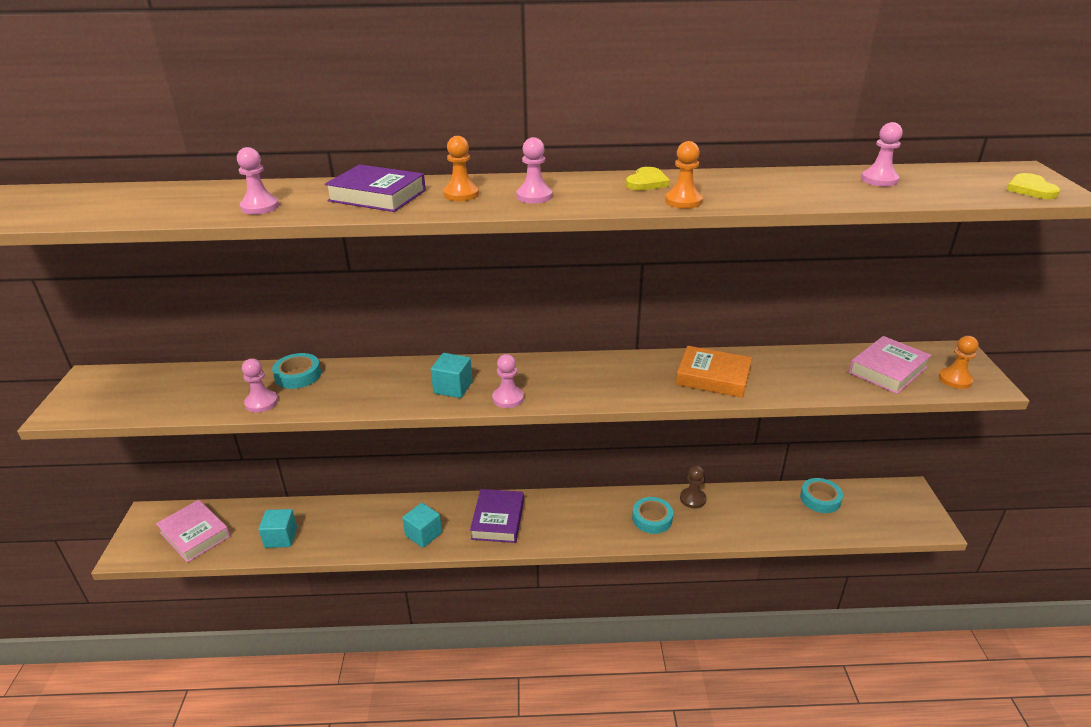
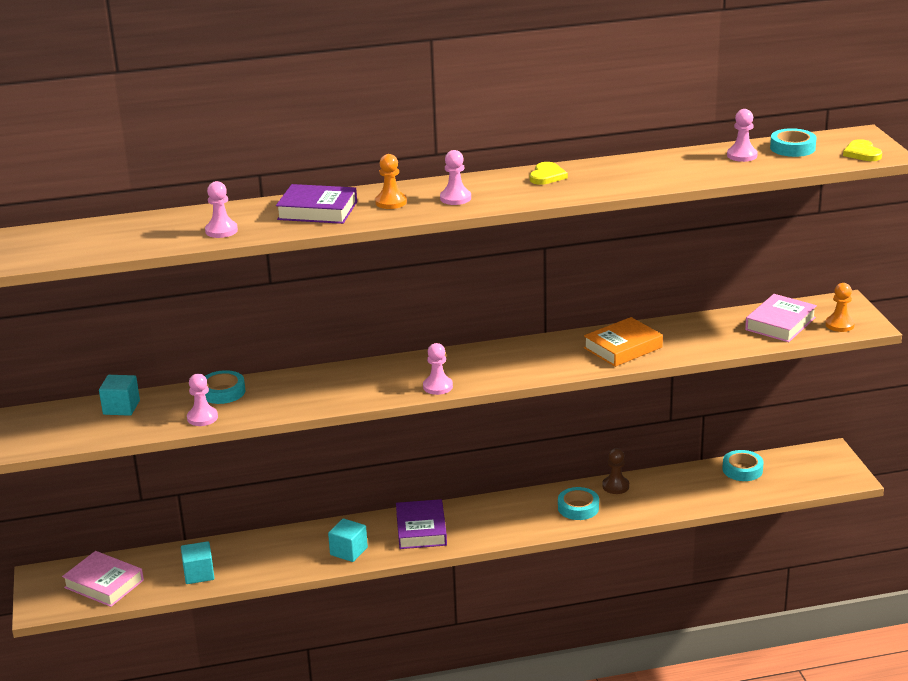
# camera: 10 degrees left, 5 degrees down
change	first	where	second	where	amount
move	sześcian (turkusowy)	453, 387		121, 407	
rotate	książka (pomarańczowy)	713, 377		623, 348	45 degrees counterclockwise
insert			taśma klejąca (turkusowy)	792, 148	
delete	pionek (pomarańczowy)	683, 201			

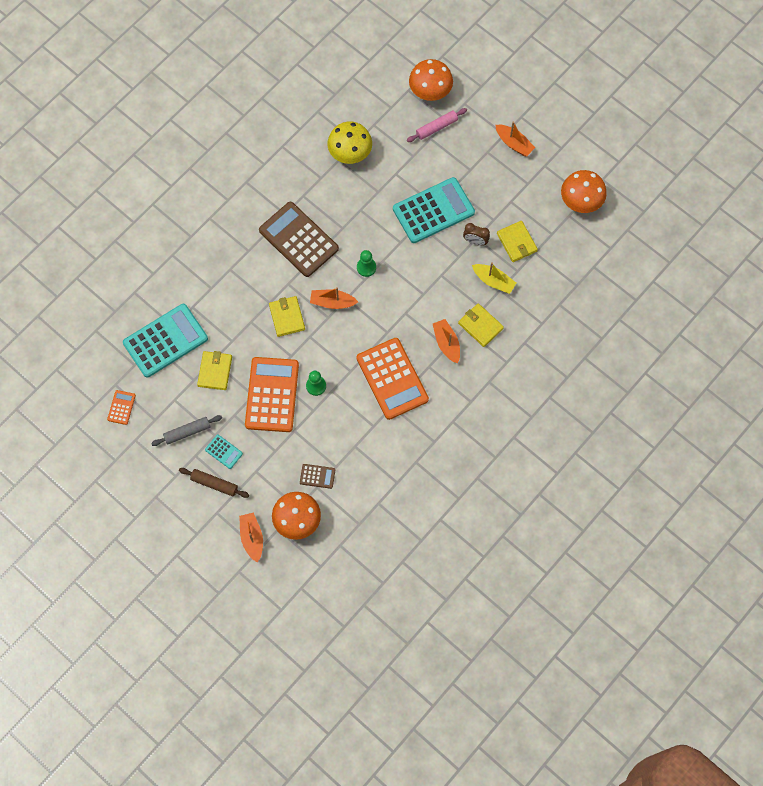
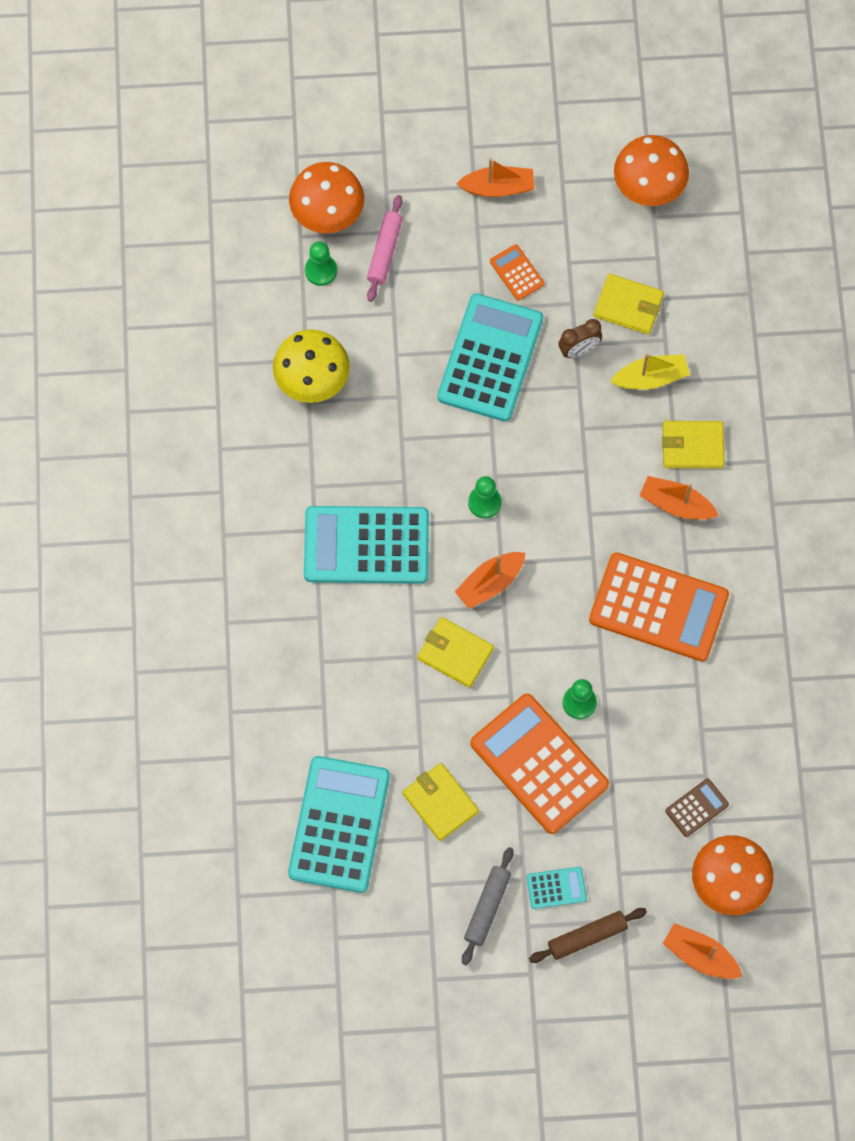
# camera: 45 degrees left, 0 degrees up
change	first	where	second	where	amount
recolor	kalkulator (brązowy)	298, 239	kalkulator (turkusowy)	366, 545	
insert			pionek (zielony)	321, 270	
move	kalkulator (pomarańczowy)	121, 407		517, 273	

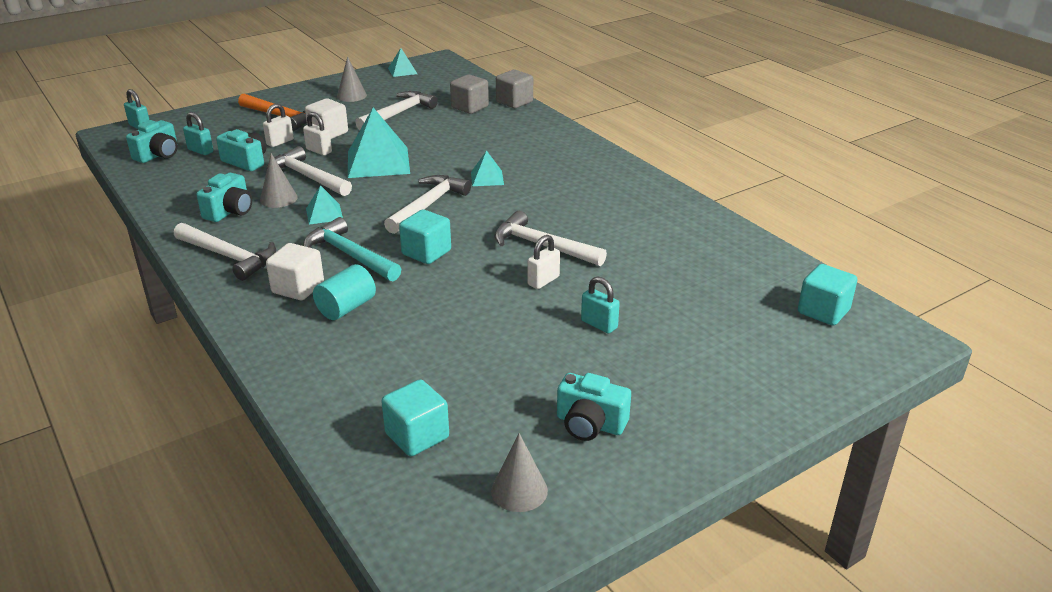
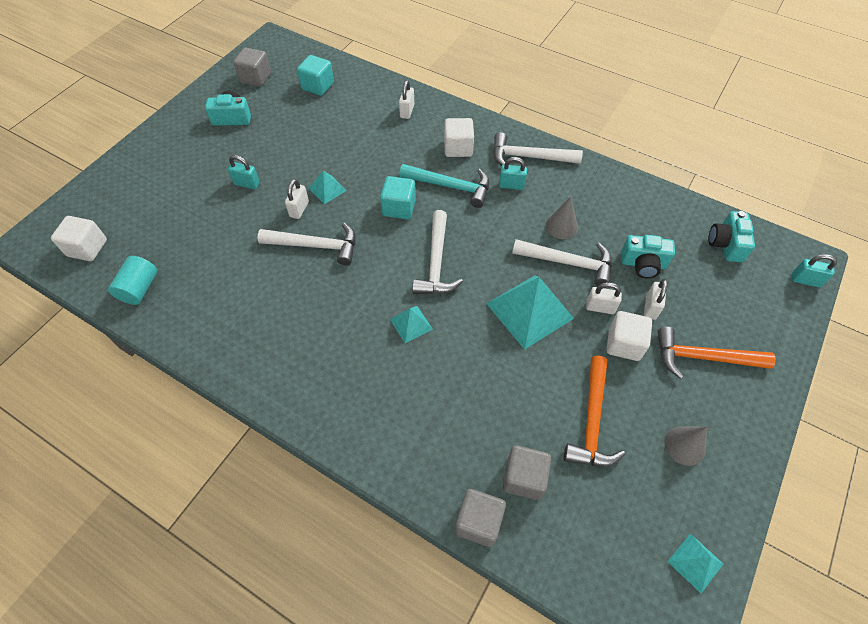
# camera: 155 degrees right, 25 degrees up
change	first	where	second	where	amount
recolor	sześcian (turkusowy)	823, 311	sześcian (biały)	87, 248	
move	walec (turkusowy)	346, 308		139, 288	
replace	stożek (szary)	519, 490	sześcian (szary)	255, 78	
move	piramida (turkusowy)	324, 214		327, 189	
insert			kłódka (biały)	407, 111	
move	kłódka (turkusowy)	200, 151		511, 185	
recolor	młotek (biały)	398, 114	młotek (pomarańczowy)	592, 421	
delete	aparat fotograficzny (turkusowy)	230, 211			

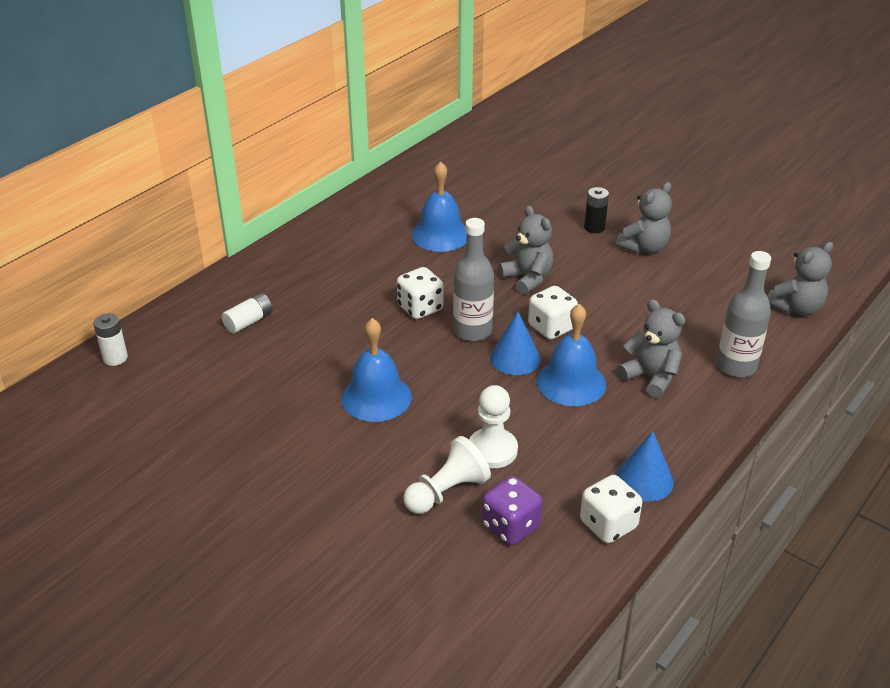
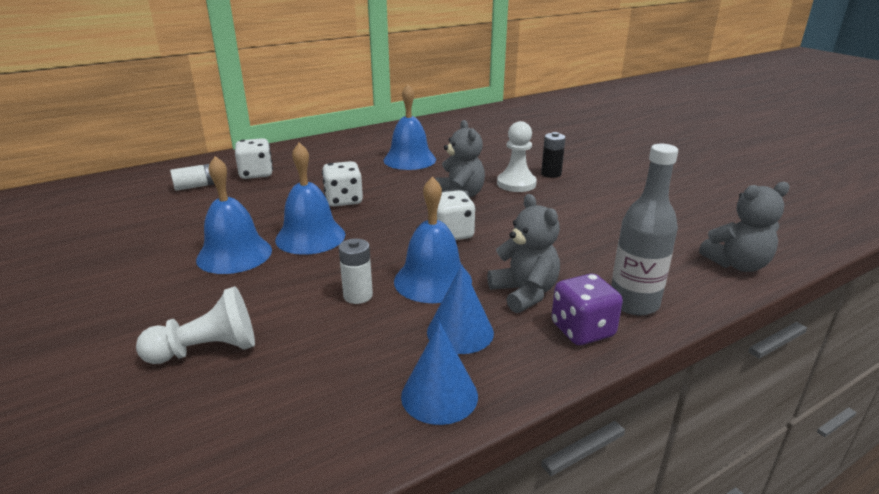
# camera: 20 degrees right, 10 degrees down
change	first	where	second	where	amount
move	kostka do gry (biały)	608, 524		256, 174	
insert			dzwonek (niebieski)	310, 237	
move	bateria (biały)	115, 358		358, 296	
move	stożek (niebieski)	515, 358		460, 332	
move	pionek (biały)	492, 450		516, 184	
move	kostka do gry (fioletowy)	510, 526		582, 330	
delete	butelka (szary)	472, 331			
delete	miś (szary)	644, 247			

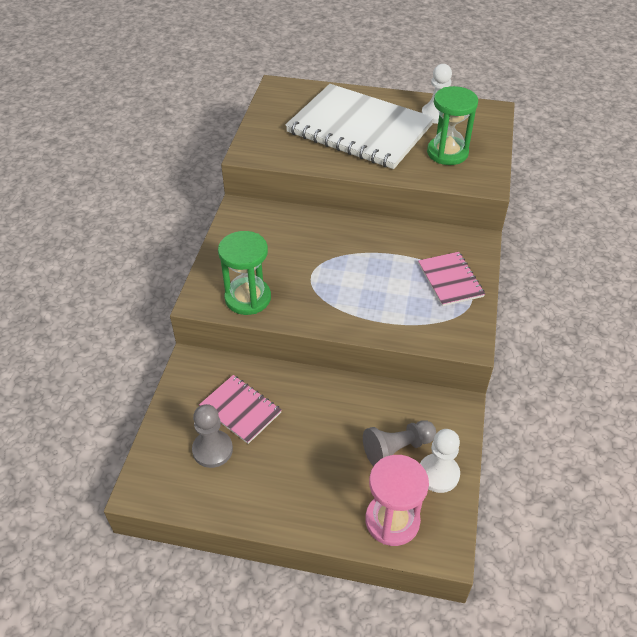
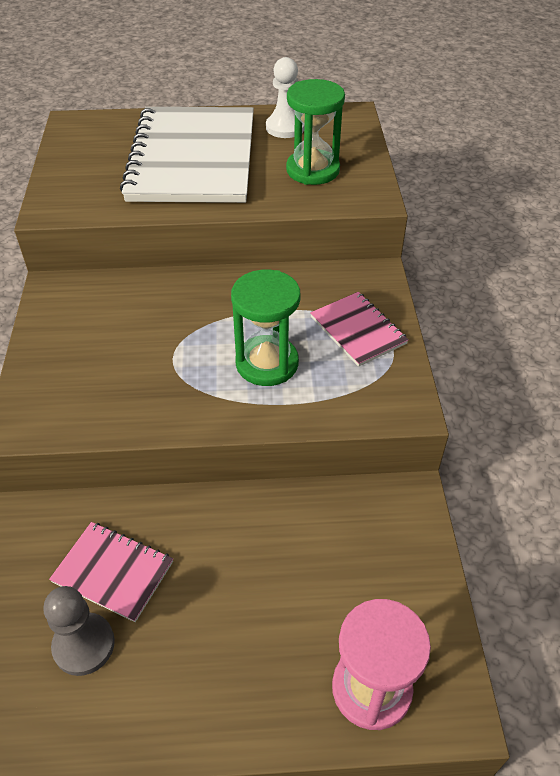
# camera: 15 degrees left, 0 degrees up
change	first	where	second	where	amount
rotate	zeszyt (biały)	359, 129		193, 158	75 degrees clockwise
move	klepsydra (zielony)	248, 298		267, 363	
delete	pionek (szary)	397, 449			
delete	pionek (biały)	438, 474			

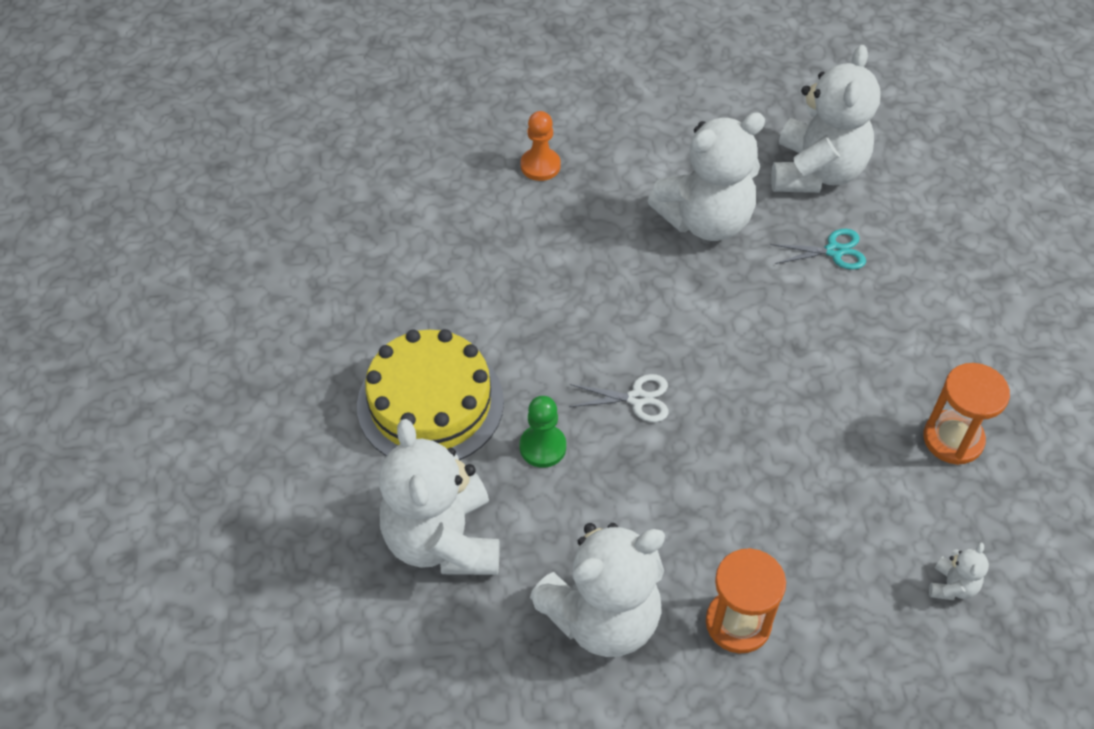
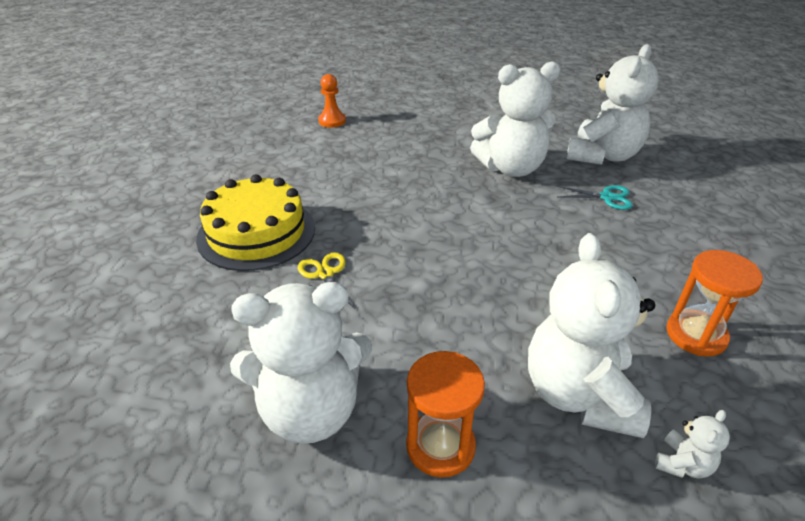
# camera: 15 degrees right, 15 degrees down
change	first	where	second	where	amount
replace	pionek (zielony)	542, 447	nożyczki (żółty)	325, 274	
move	pionek (pomarańczowy)	540, 166		332, 121	
move	miś (biały)	443, 540		579, 394	
delete	nożyczki (biały)	637, 399			

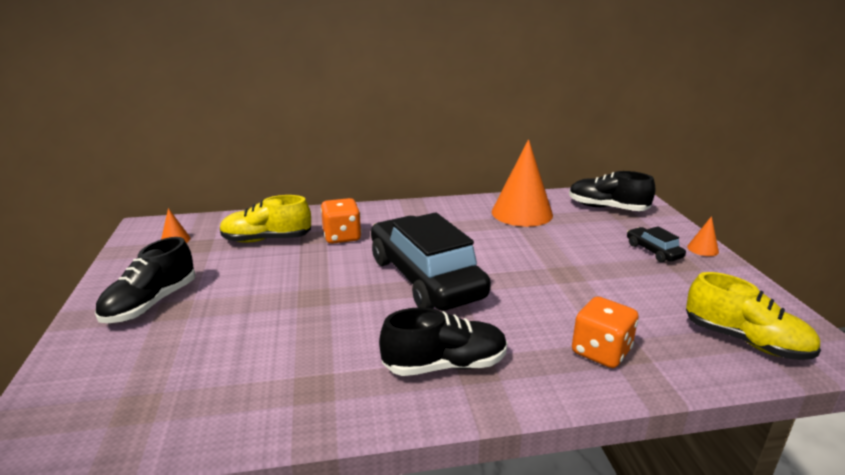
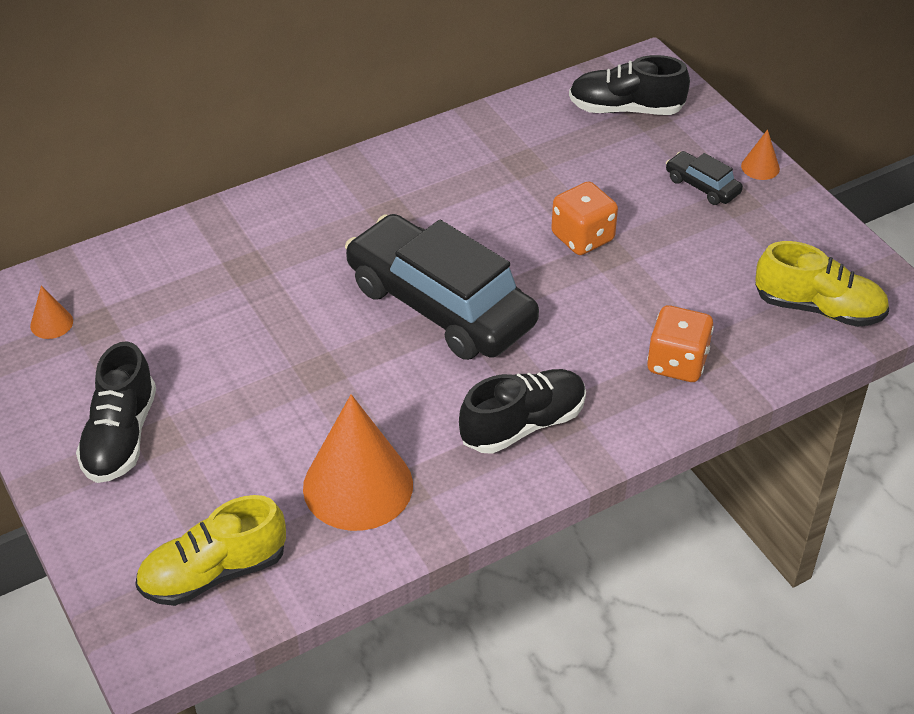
# camera: 20 degrees left, 20 degrees up
change	first	where	second	where	amount
move	but (żółty)	267, 239		214, 572	
move	stożek (pomarańczowy)	522, 213		358, 486	
move	kostka do gry (pomarańczowy)	342, 237		582, 237	

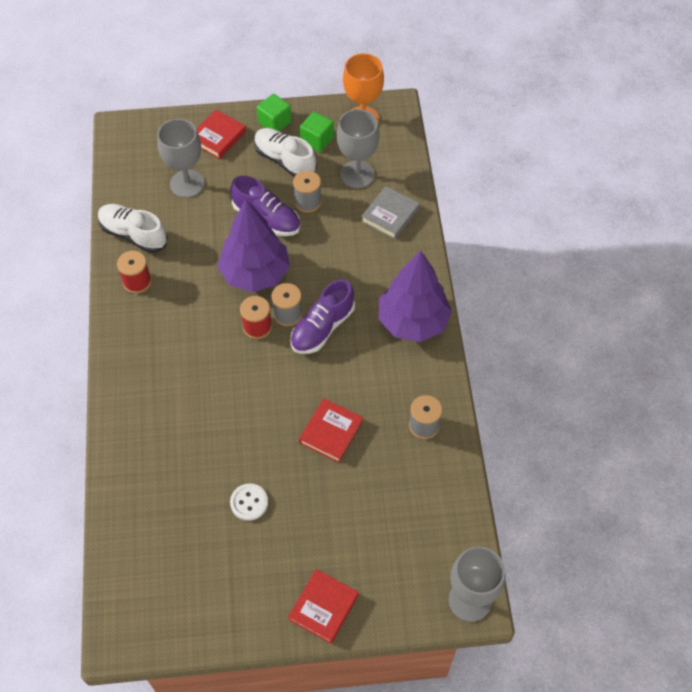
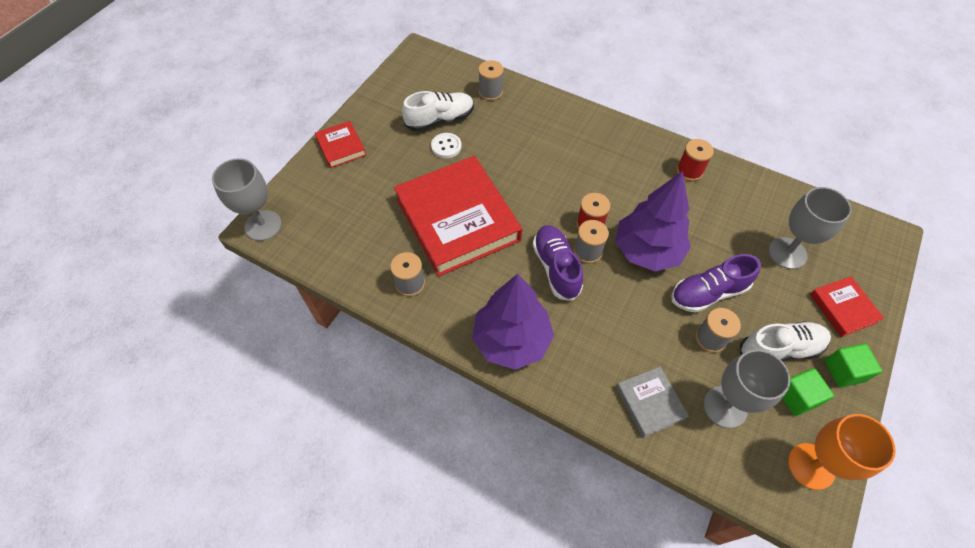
# camera: 125 degrees right, 0 degrees up
change	first	where	second	where	amount
resize	książka (czerwony)	331, 432		457, 220	x2.20
move	but (biały)	134, 234		440, 120	
insert			szpulka (szary)	490, 92	

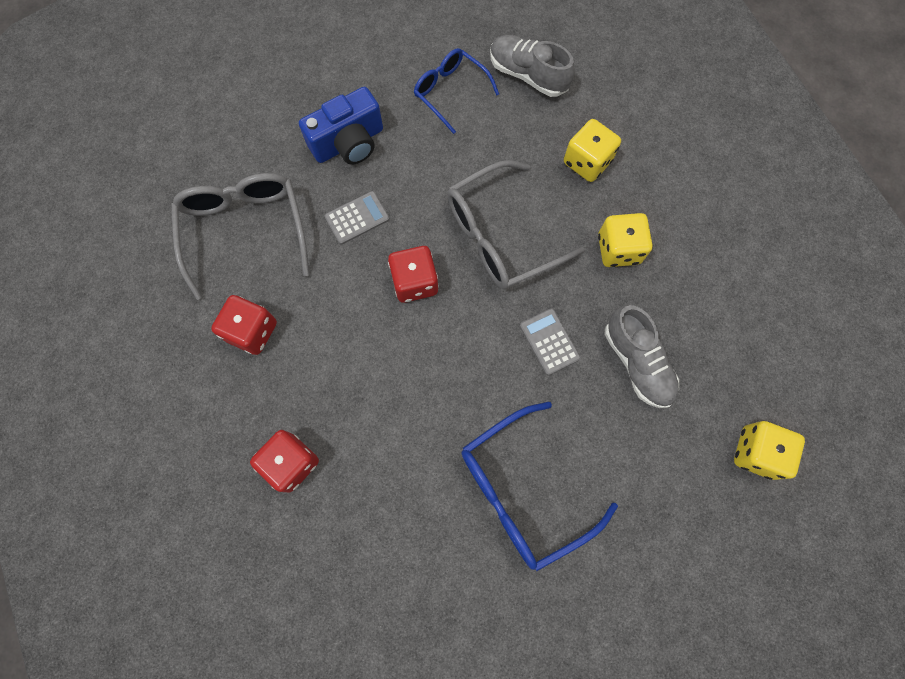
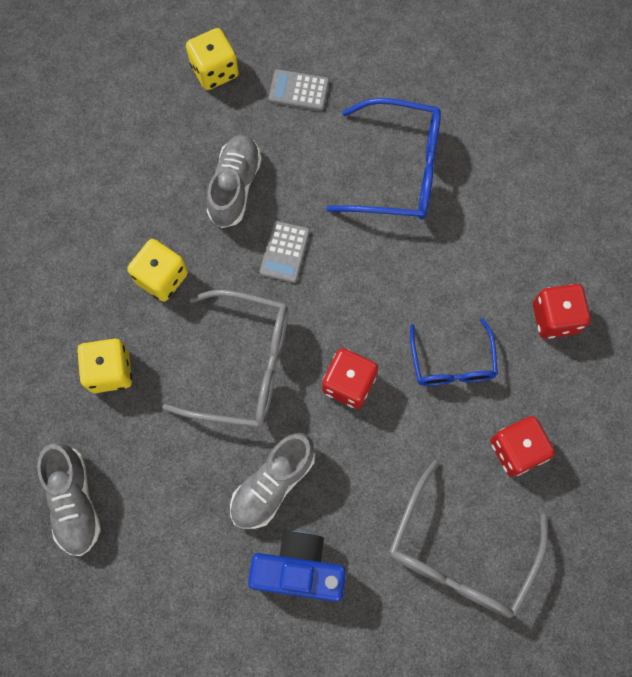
# camera: 140 degrees left, 0 degrees up
change	first	where	second	where	amount
insert			but (szary)	273, 484	
move	kalkulator (szary)	357, 218		298, 91	
move	okulary (niebieski)	450, 92		452, 363	

